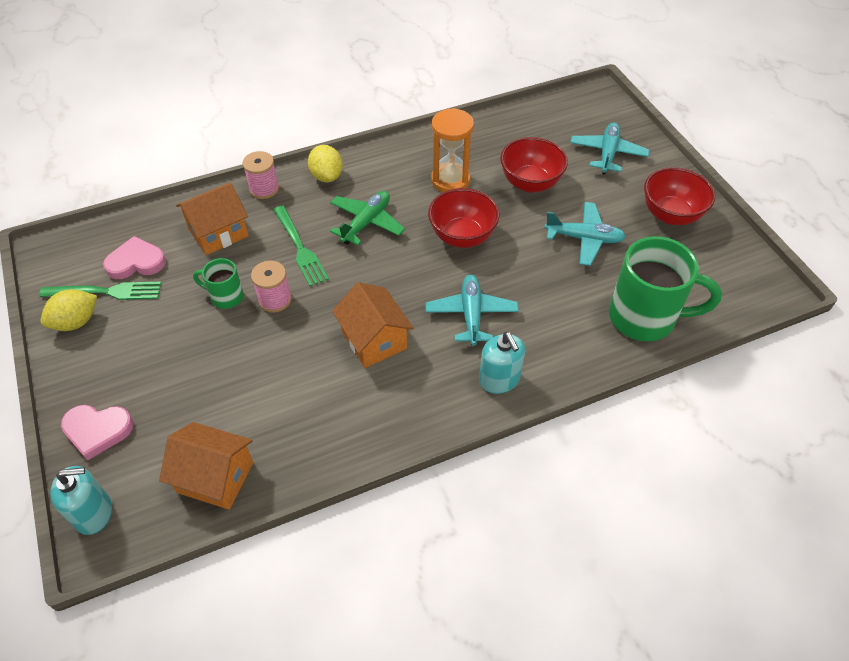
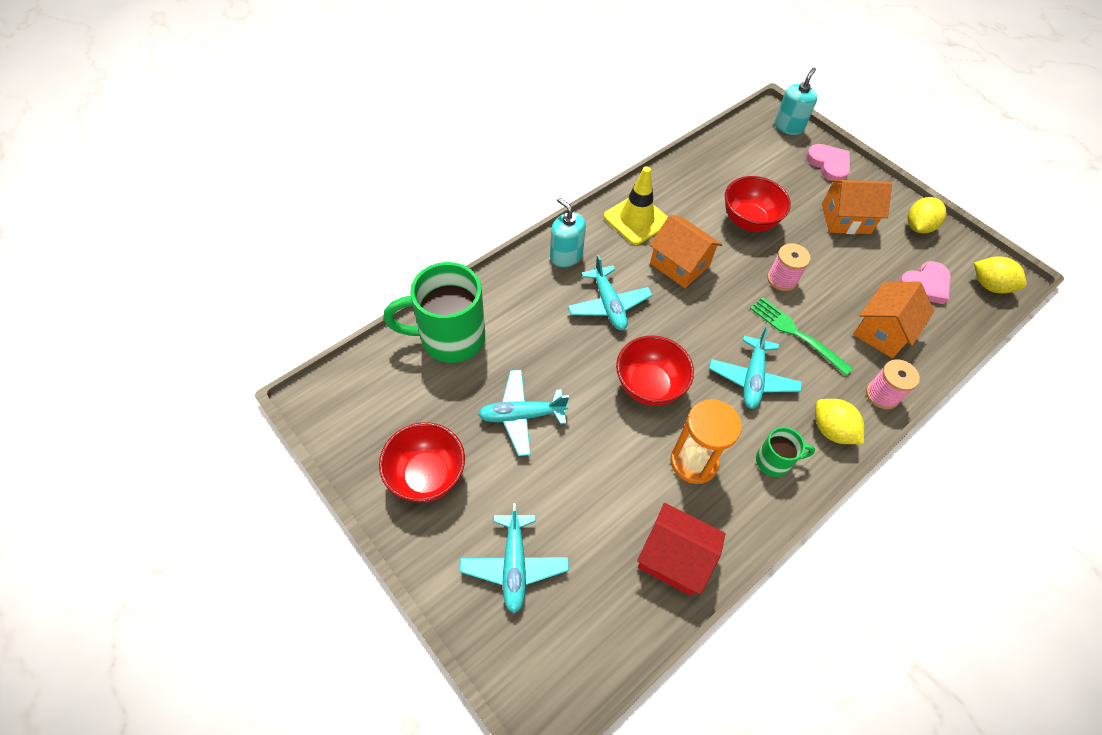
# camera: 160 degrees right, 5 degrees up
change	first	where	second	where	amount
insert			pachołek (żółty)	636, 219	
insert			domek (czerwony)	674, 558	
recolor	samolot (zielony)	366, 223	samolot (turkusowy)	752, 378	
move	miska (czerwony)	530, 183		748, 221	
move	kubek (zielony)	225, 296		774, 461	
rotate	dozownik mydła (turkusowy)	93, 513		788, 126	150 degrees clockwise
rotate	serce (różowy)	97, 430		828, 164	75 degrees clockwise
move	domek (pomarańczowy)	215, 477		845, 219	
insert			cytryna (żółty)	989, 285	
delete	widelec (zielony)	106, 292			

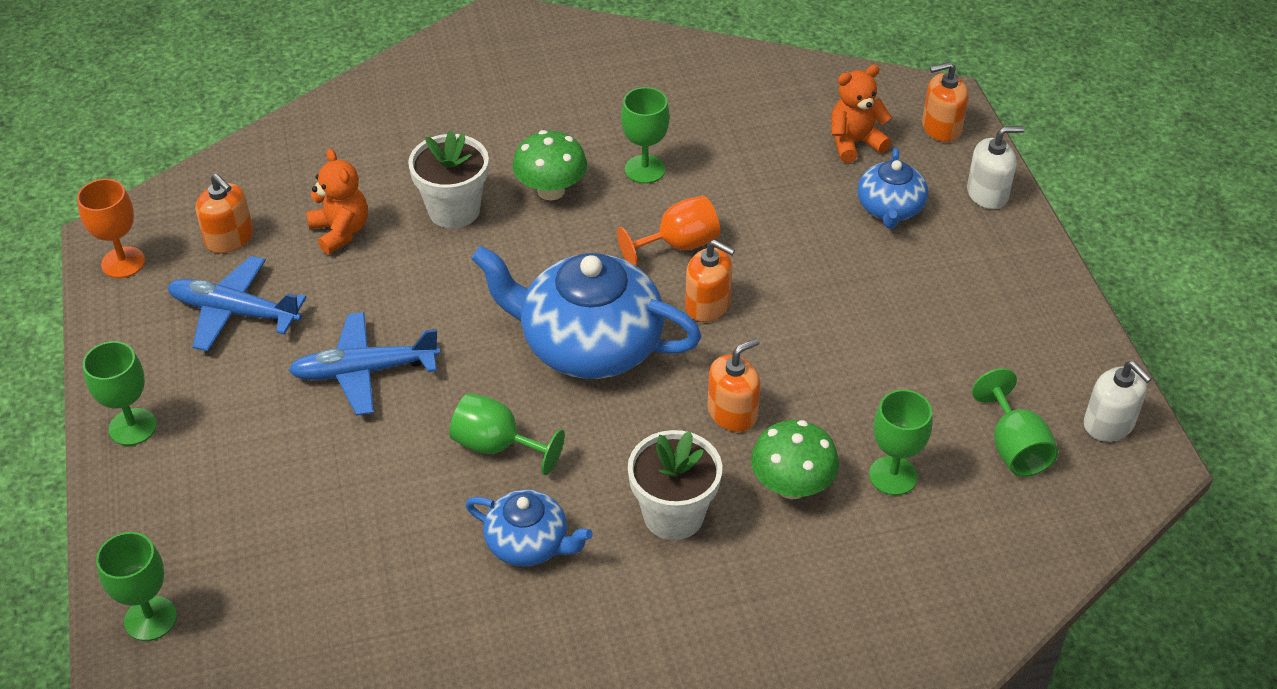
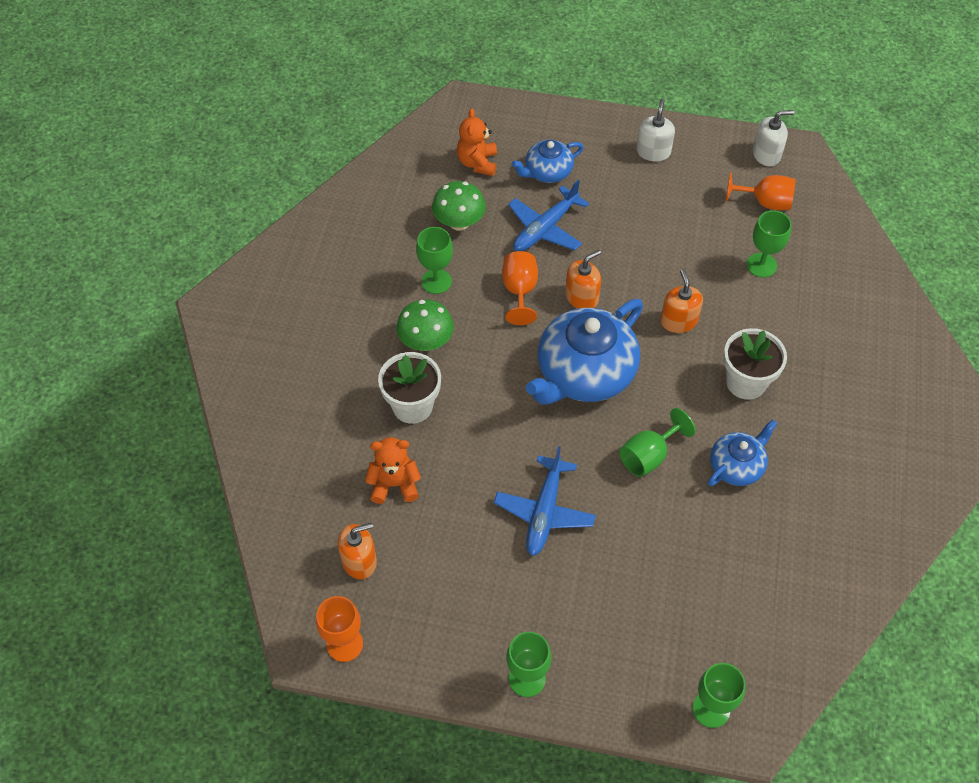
# camera: 65 degrees left, 10 degrees up
change	first	where	second	where	amount
move	grzyb (zielony)	792, 486		459, 222	
move	samolot (niebieski)	235, 312		545, 228	
rotate	imbryk (niebieski)	890, 208		547, 172	120 degrees clockwise
move	dozownik mydła (biały)	987, 193		653, 151	
recolor	kielich (zielony)	1014, 447	kielich (pomarańczowy)	765, 202	
delete	dozownik mydła (pomarańczowy)	941, 127			

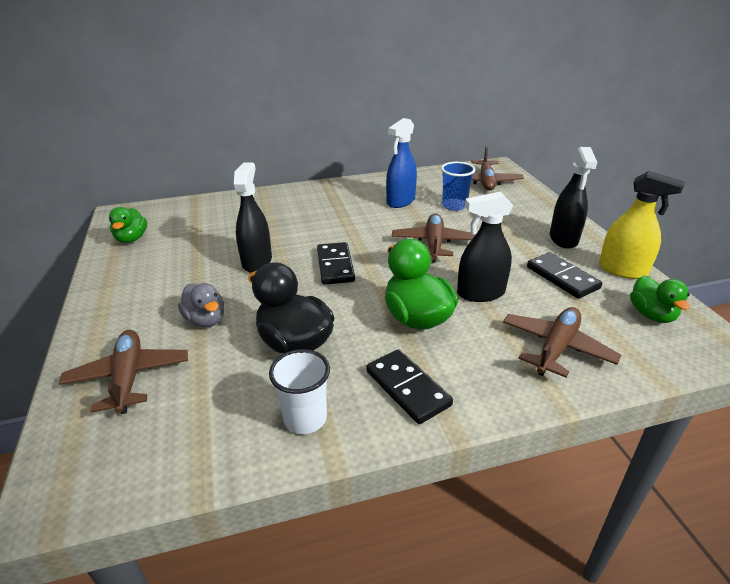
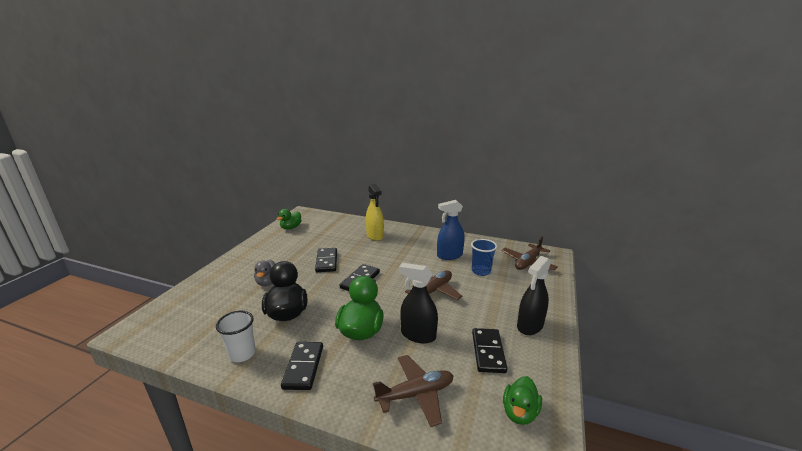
# camera: 35 degrees right, 10 degrees down
change	first	where	second	where	amount
replace	spryskiwacz (czarny)	257, 261	kostka domina (czarny)	327, 261	
move	spryskiwacz (żółty)	622, 270		375, 236	
delete	samolot (brązowy)	129, 377			

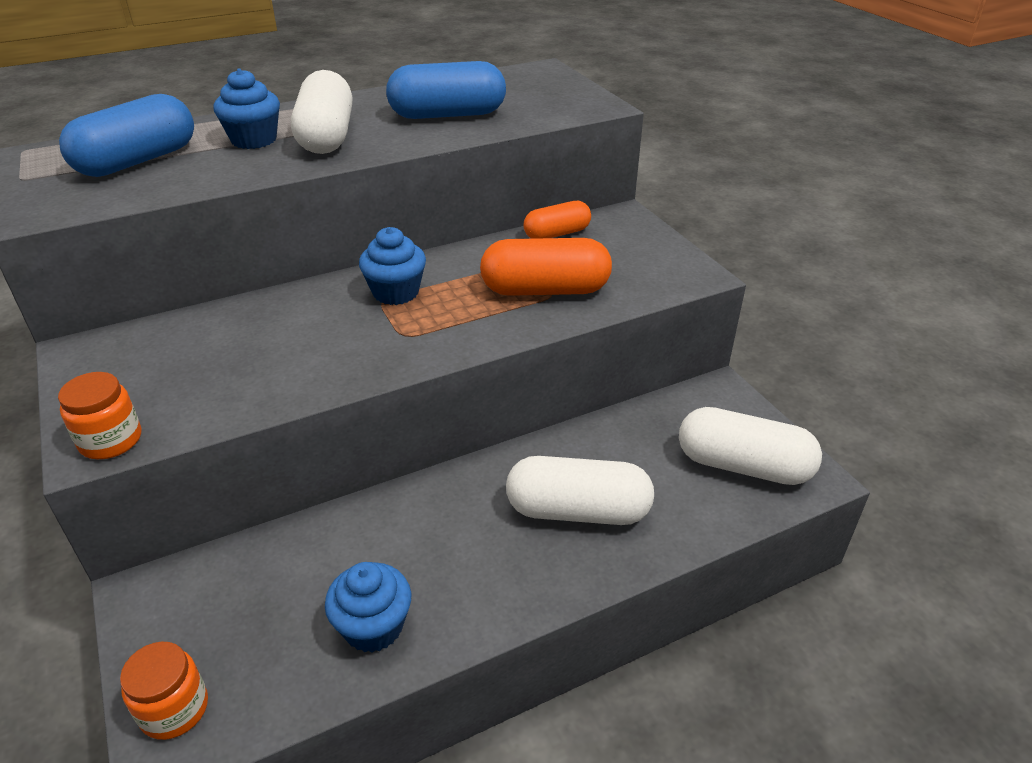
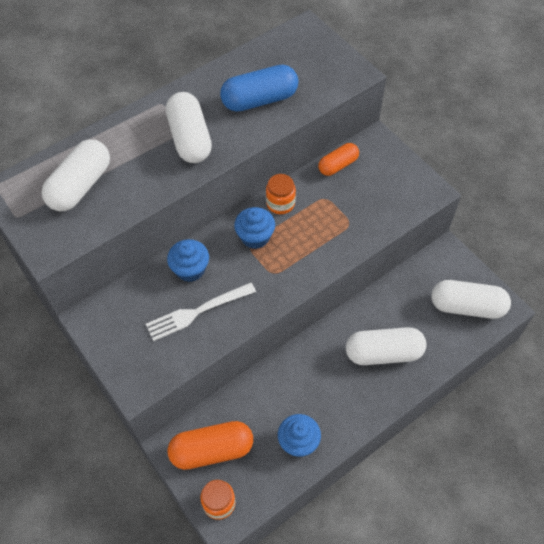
# camera: 10 degrees left, 20 degrees up
change	first	where	second	where	amount
recolor	kapsułka (niebieski)	138, 161	kapsułka (biały)	80, 186	
insert			widelec (biały)	197, 312	
move	muffinka (niebieski)	254, 140		190, 269	
move	kapsułka (pomarańczowy)	545, 290		212, 450	
move	słoik (pomarańczowy)	111, 440		280, 203	

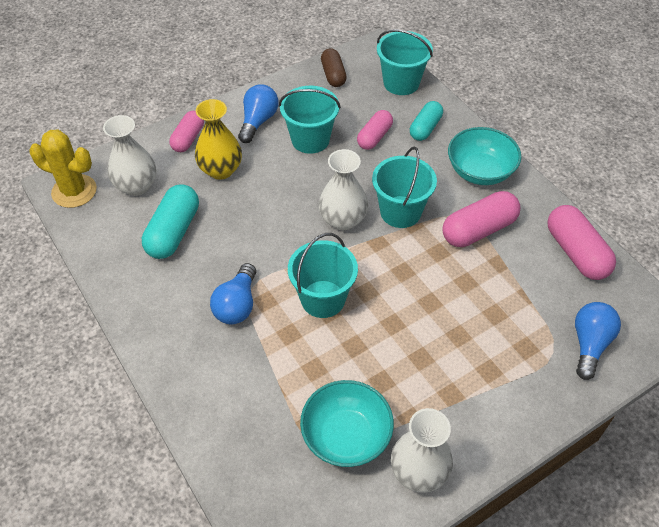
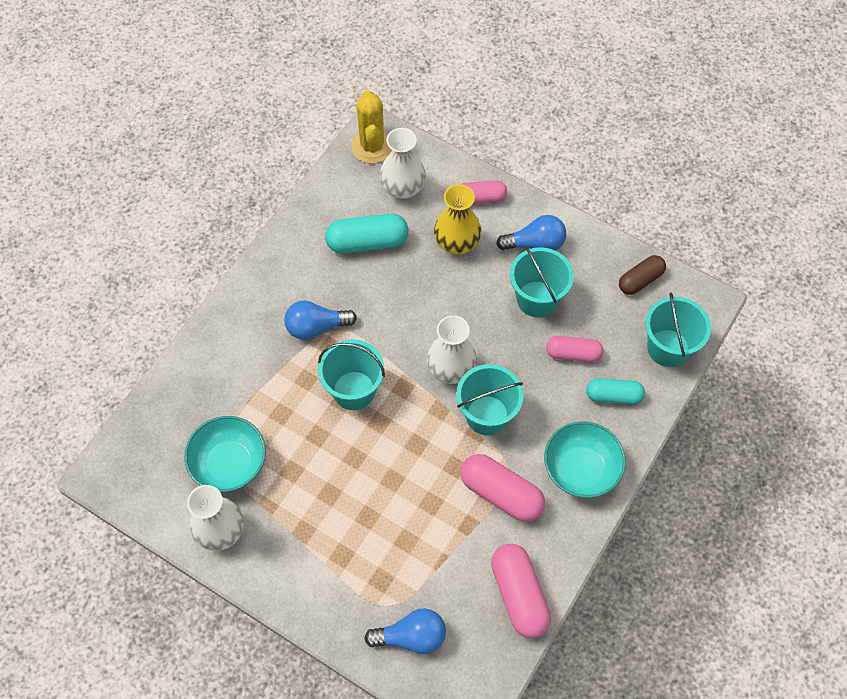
# camera: 65 degrees right, 10 degrees up
change	first	where	second	where	amount
rotate	kapsułka (różowy)	576, 252		519, 595	60 degrees counterclockwise

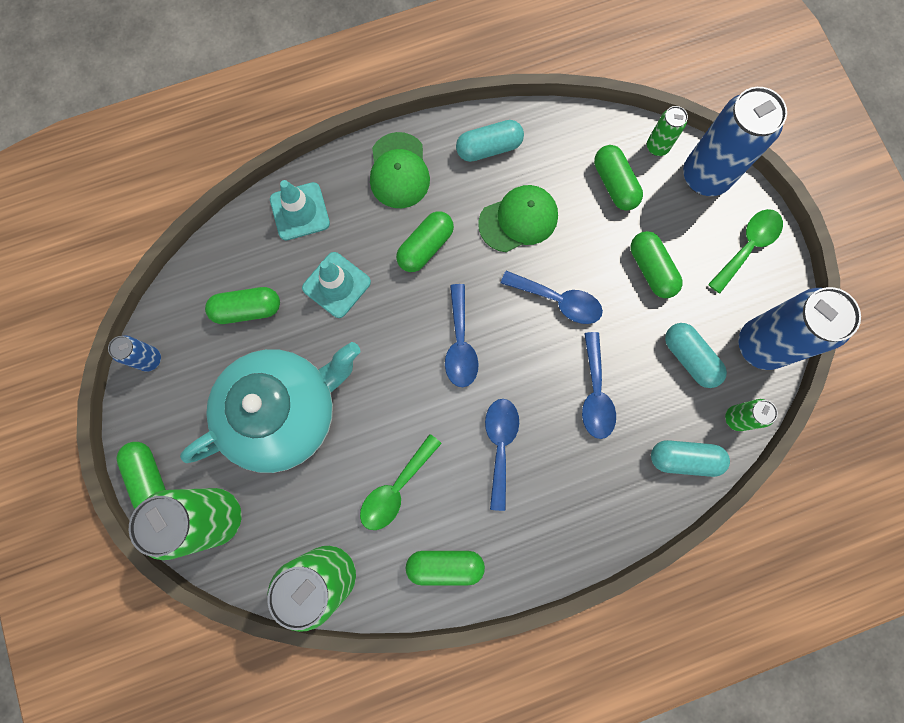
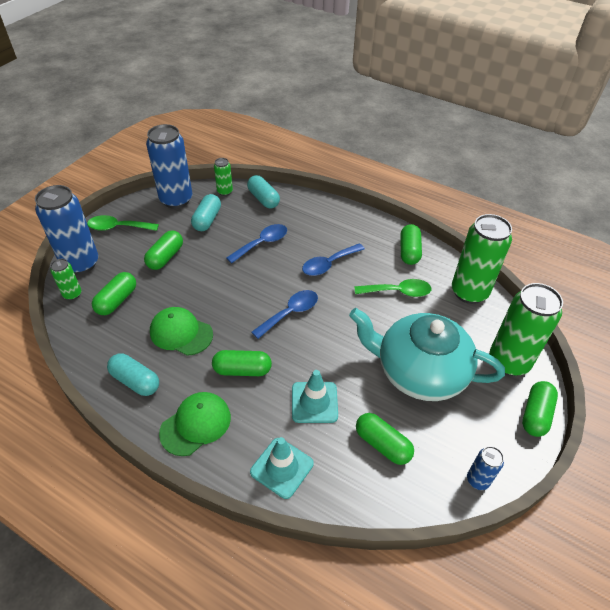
# camera: 130 degrees left, 30 degrees down
change	first	where	second	where	amount
rotate	kapsułka (zielony)	445, 565		409, 251	45 degrees clockwise
delete	łyżka (niebieski)	558, 300			

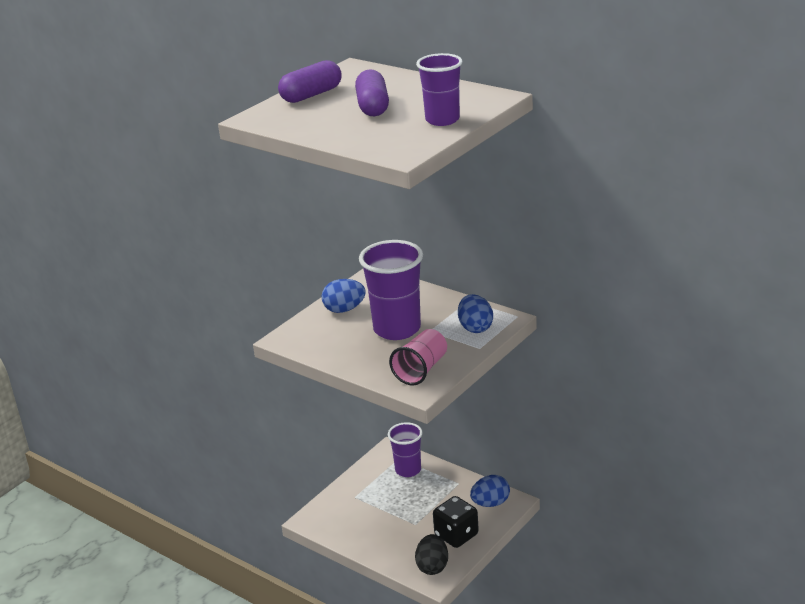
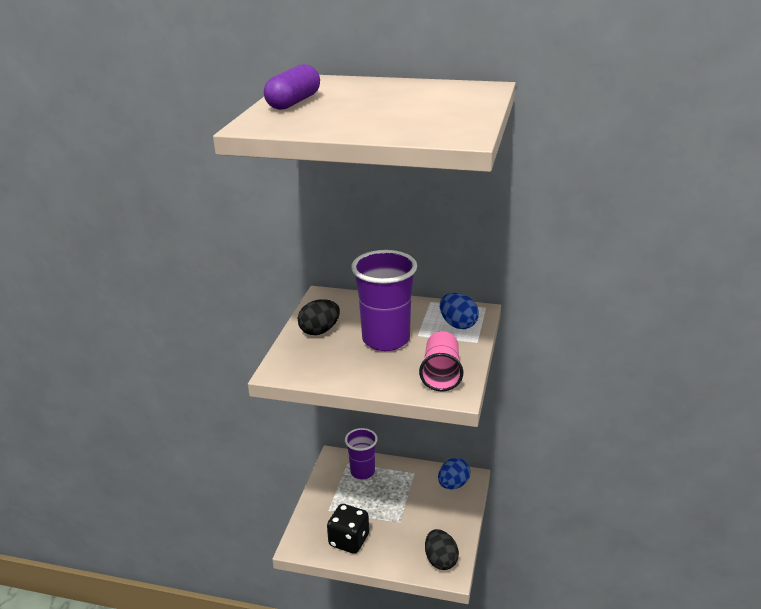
# camera: 25 degrees left, 0 degrees up
change	first	where	second	where	amount
recolor	jajko (niebieski)	344, 309	jajko (czarny)	319, 331	
move	kostka do gry (czarny)	456, 535		349, 540	
delete	kapsułka (fioletowy)	373, 107			
delete	szklanka (fioletowy)	442, 120			

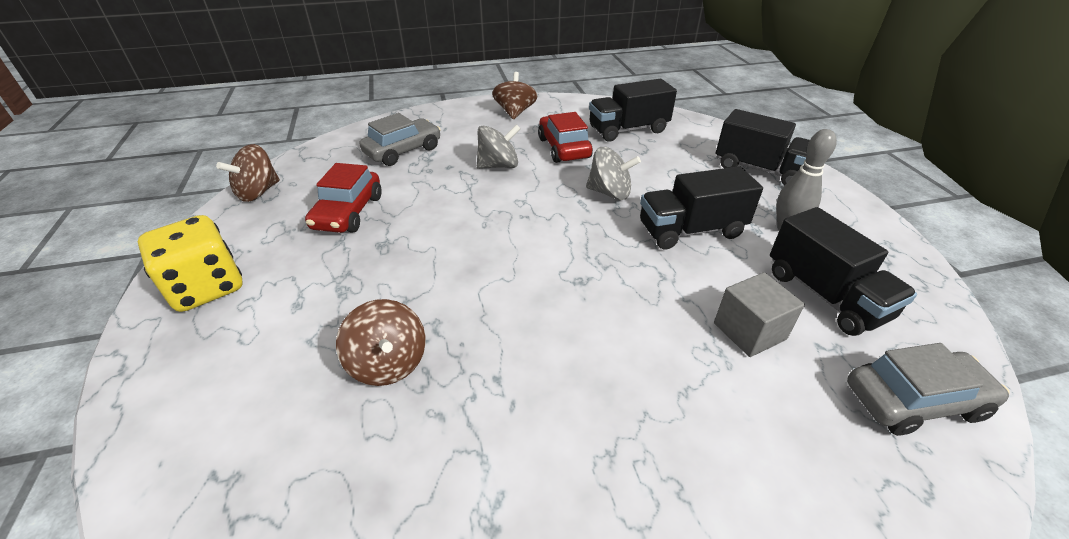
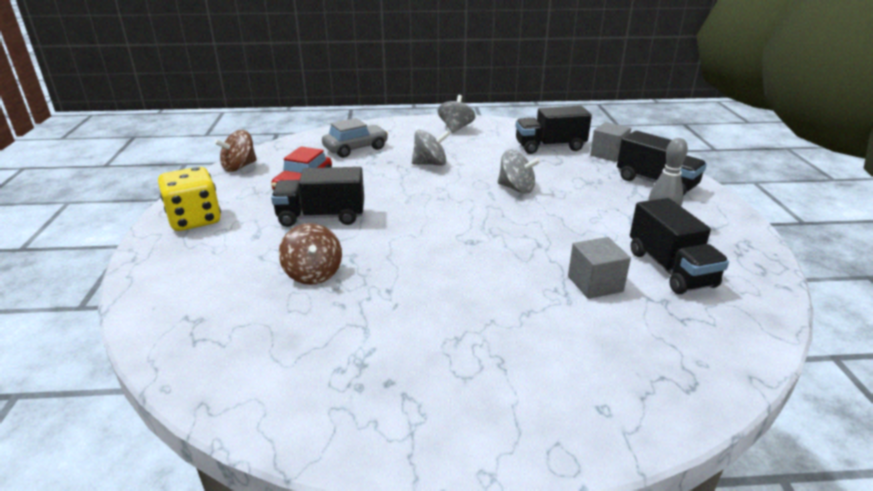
# camera: 10 degrees right, 10 degrees down
change	first	where	second	where	amount
move	ciężarówka (czarny)	690, 230		321, 217	
recolor	bączek (brązowy)	515, 112	bączek (szary)	456, 128	
insert			sześcian (szary)	608, 154	
delete	samochód (czerwony)	564, 148			
delete	samochód (szary)	914, 400			

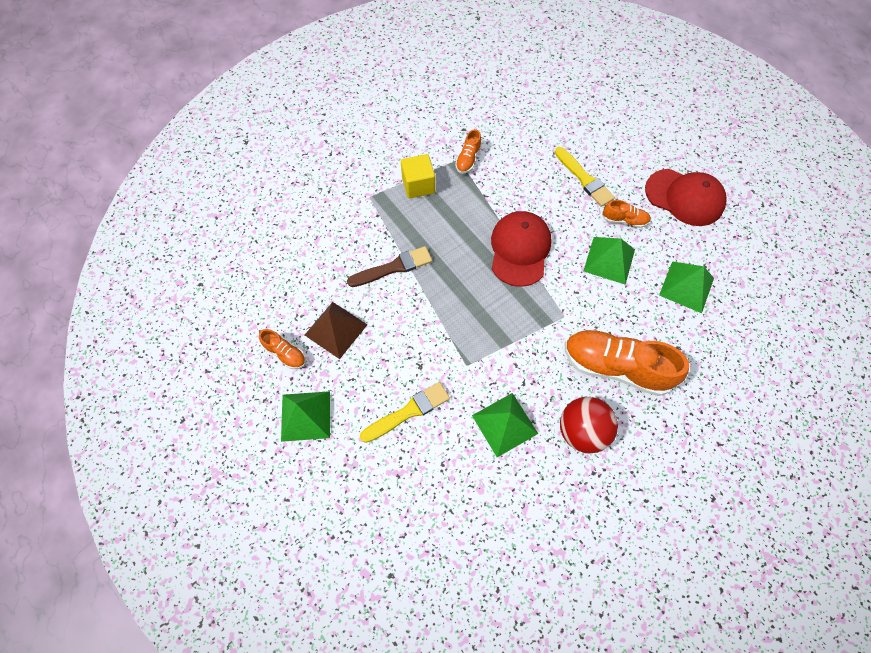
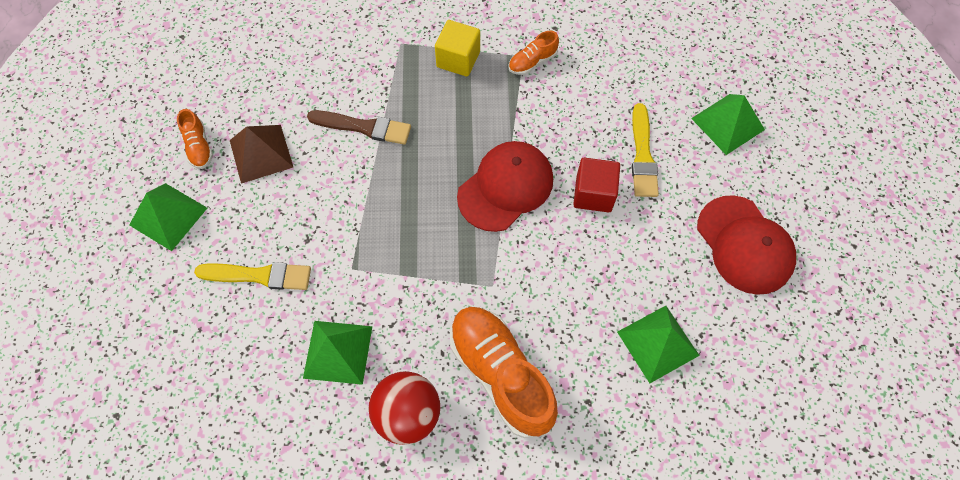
# camera: 35 degrees right, 0 degrees up
change	first	where	second	where	amount
insert			sześcian (czerwony)	593, 194	
move	piramida (zielony)	609, 260		727, 123	
delete	but (pomarańczowy)	624, 220			

